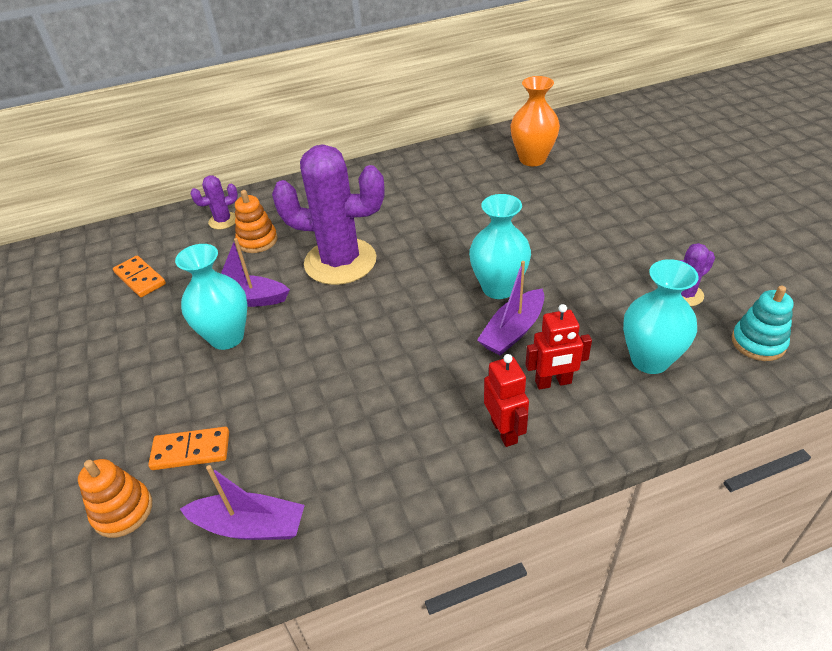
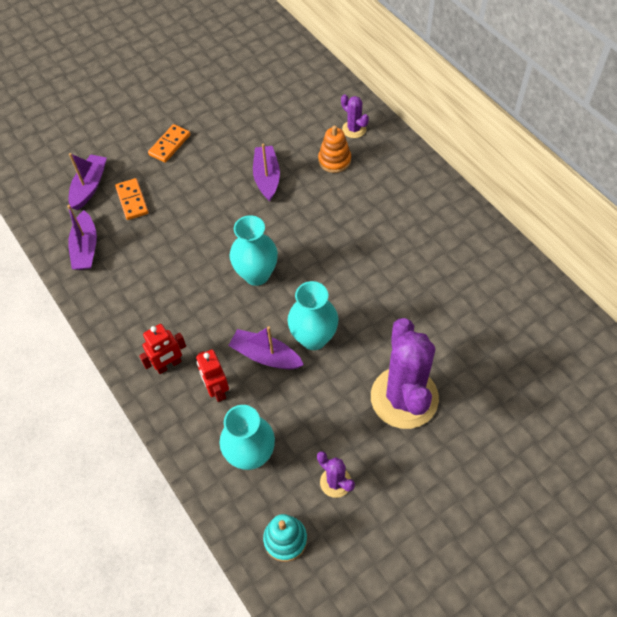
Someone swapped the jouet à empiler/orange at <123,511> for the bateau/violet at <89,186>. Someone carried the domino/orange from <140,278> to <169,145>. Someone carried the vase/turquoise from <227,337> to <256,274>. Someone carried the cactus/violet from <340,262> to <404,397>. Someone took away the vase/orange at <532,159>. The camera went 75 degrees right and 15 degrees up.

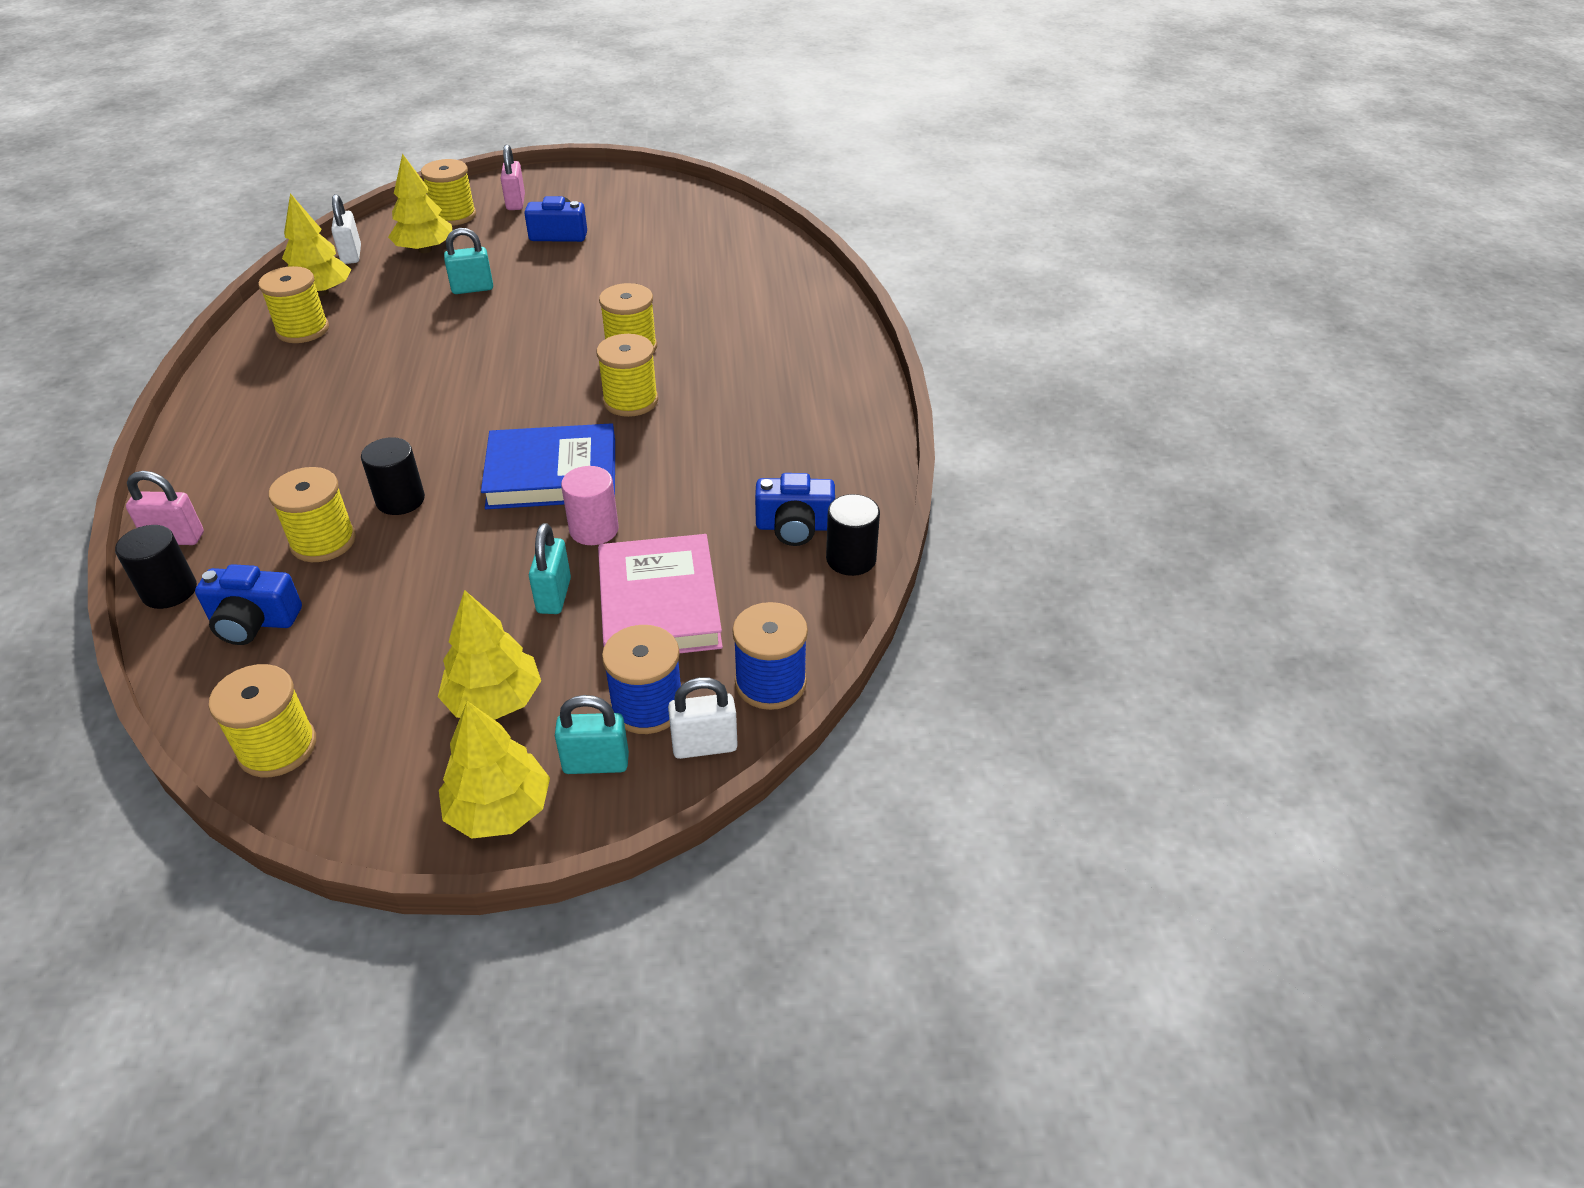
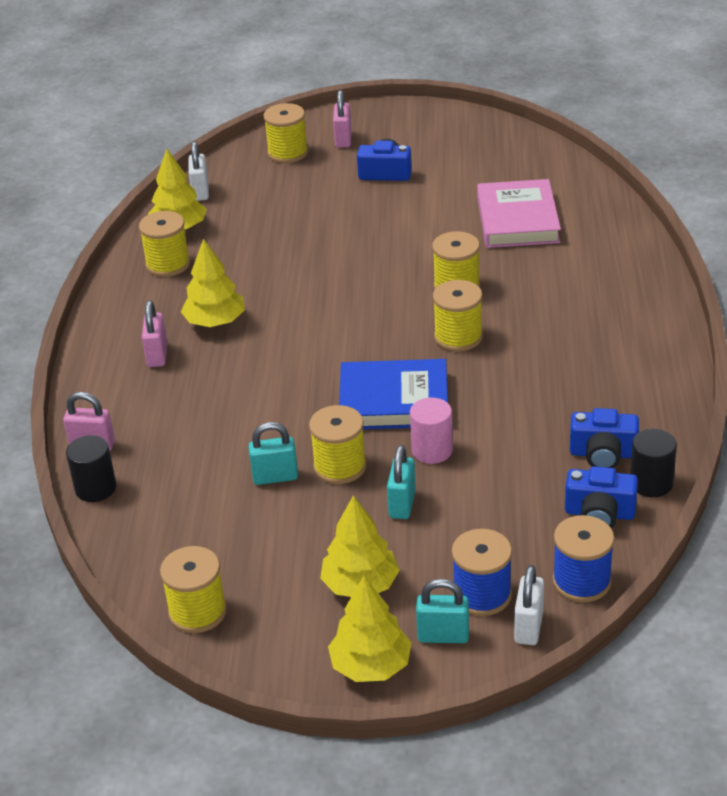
Someone put down the cadenas/rose at <157,355>. Someone carried the arbre/jaune from <425,250> to <215,322>. Someone carried the cadenas/turquoise from <472,289> to <275,477>. Someone carried the bobine/jaune from <323,541> to <340,466>. Someone carried the livre/rose from <659,604> to <517,220>. Someone rotated the cadenas/blanc at <704,746> by 75 degrees counterclockwise. Someone carried the appareil photo/bleu from <254,622> to <599,514>. Someone took away the cylindre/noir at <400,500>. The camera went 10 degrees right and 5 degrees down.

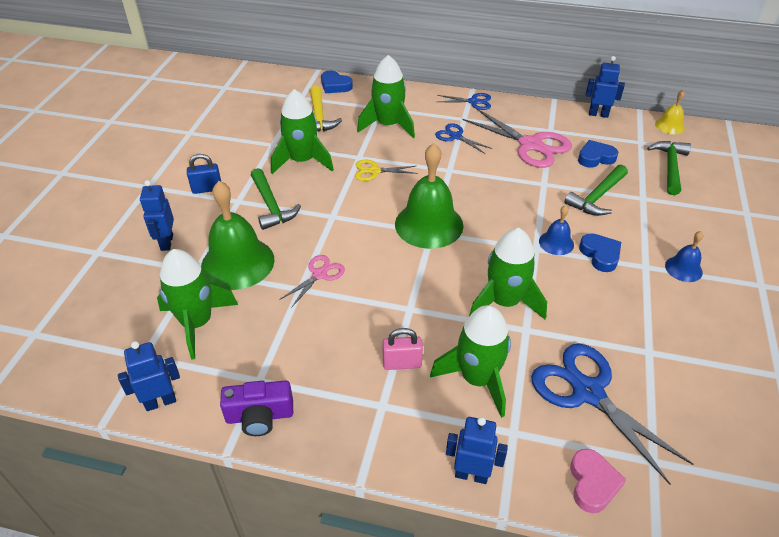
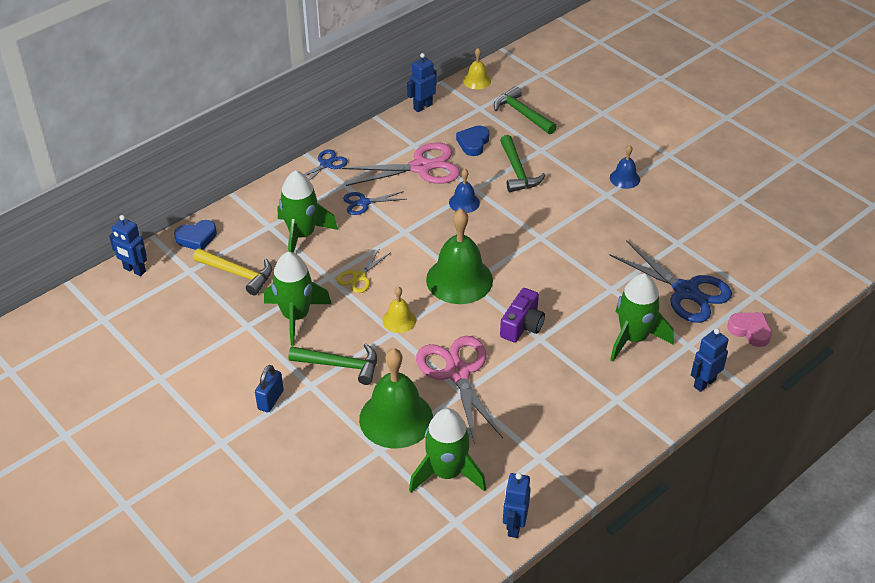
Someone carried the robot/bleu from <166,242> to <134,270>. Someone put down the cloche/jaune at <399,320>. Someone scaled the ciseaux/rose at <319,274> by 1.90. Someone carried the cloche/bleu from <556,243> to <464,202>. Someone carried the appareil photo/violet from <259,416> to <522,325>. Someone rotated the ciseaux/bleu at <588,392> by 135 degrees counterclockwise. Someone took away the cadenas/rose at <402,363>. Someone took away the fusée/vert at <504,302>. Someone took away the cœur/bleu at <600,255>. The camera went 55 degrees left and 0 degrees up.

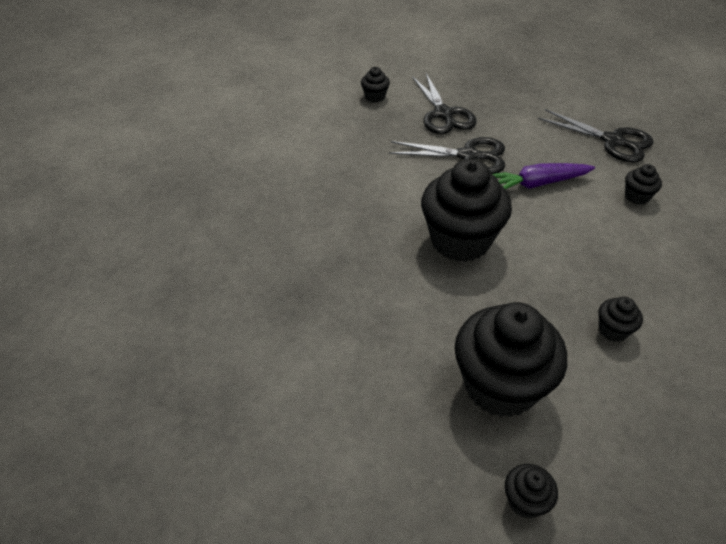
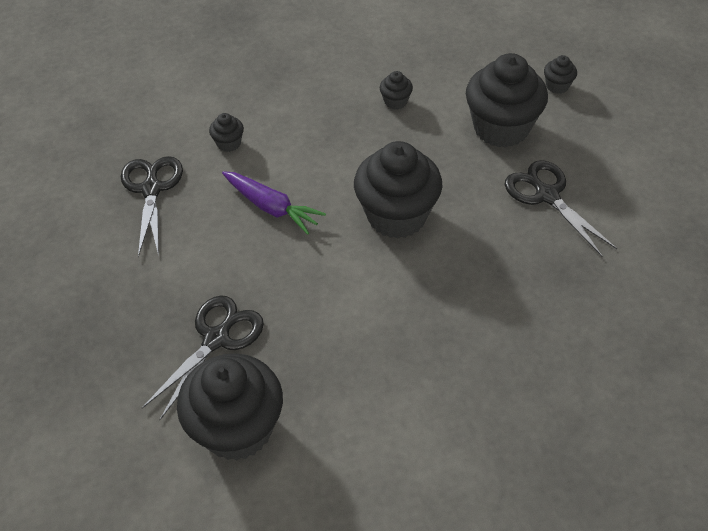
Someone scaled the muffin/noir at <375,97> by 2.33. Someone carried the ciseaux/noir from <468,156> to <546,195>. The camera went 130 degrees left and 5 degrees up.

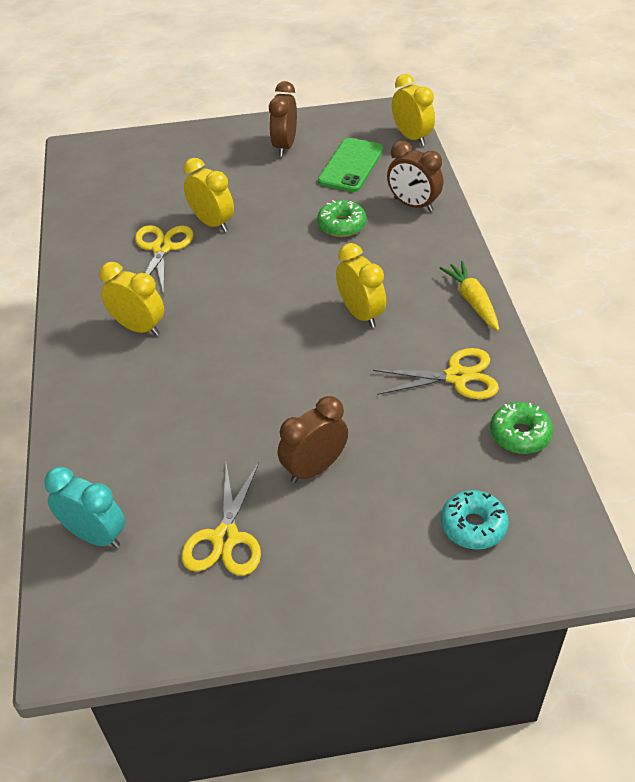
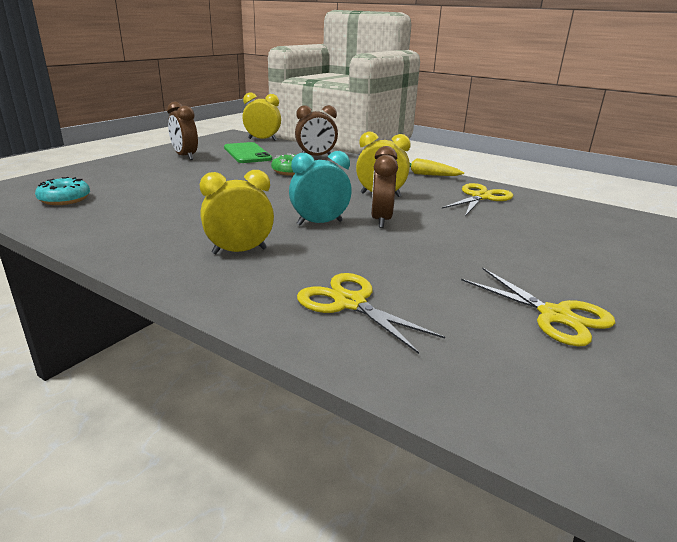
Someone carried the beignet/turquoise from <473,526> to <65,199>. Someone carried the réveil/turquoise from <95,535> to <319,223>. Someone carried the ciseaux/jaune from <162,248> to <350,303>. Someone carried the réveil/marron from <314,468> to <381,220>. Someone took away the réveil/jaune at <212,223>. Someone took away the beignet/vert at <520,434>. The camera went 50 degrees left and 20 degrees down.

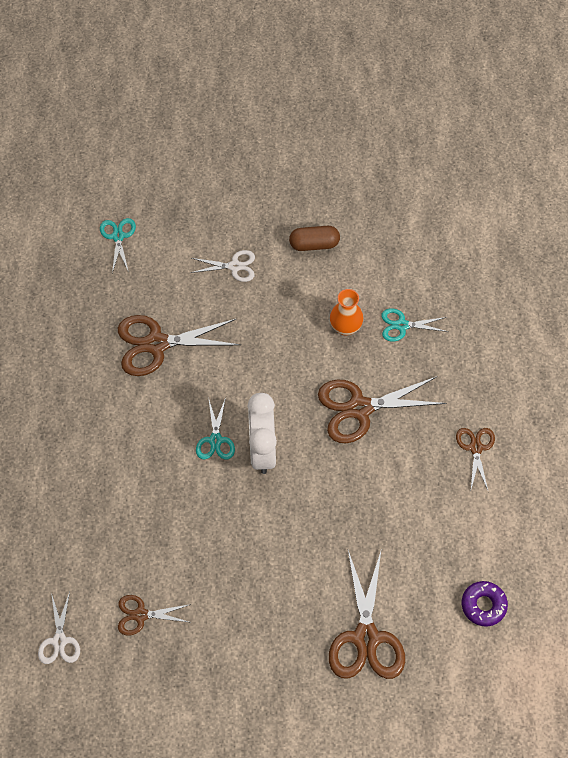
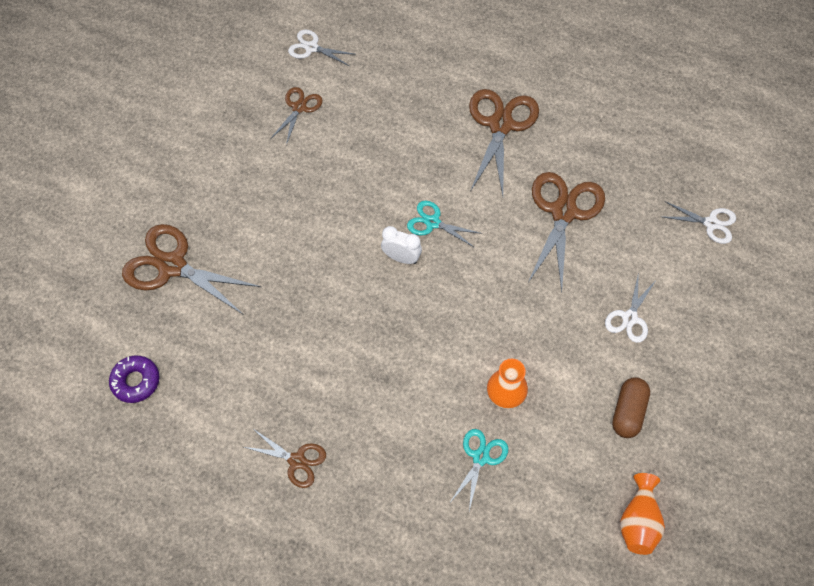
Someone scaled the réveil/blanc at <262,450> by 0.57. Someone carried the ciseaux/marron from <359,408> to <500,125>. Someone put down the vase/orange at <638,521>. Someone repainted the ciseaux/turquoise at <118,236>, which became the ciseaux/blanc at <711,223>. The camera went 115 degrees right and 0 degrees up.

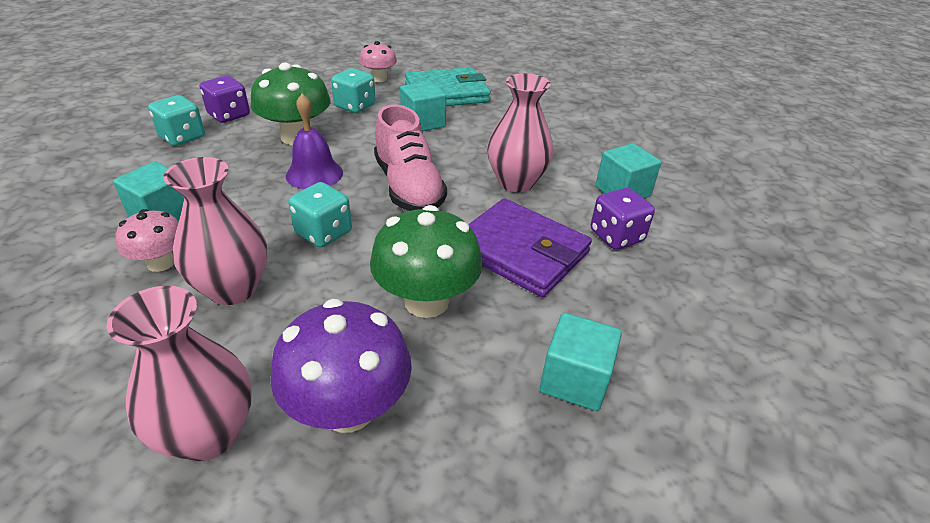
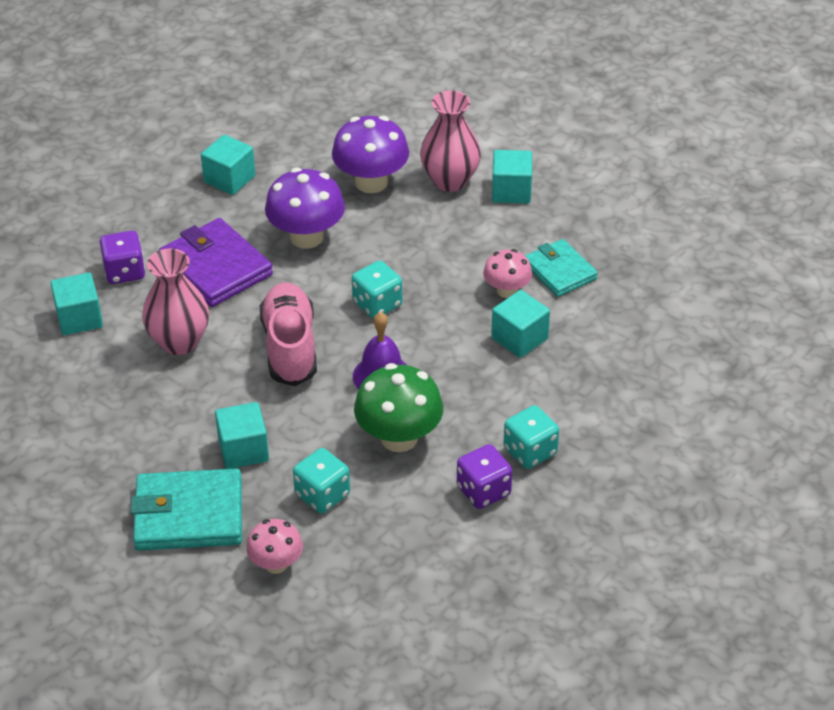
Someone repainted the champignon/vert at <426,301>, which became the champignon/violet at <306,237>. Someone put down the cube/turquoise at <511,191>. Someone put down the portefeuille/turquoise at <560,271>. Someone took away the vase/rose at <233,288>. The camera went 165 degrees left and 5 degrees up.

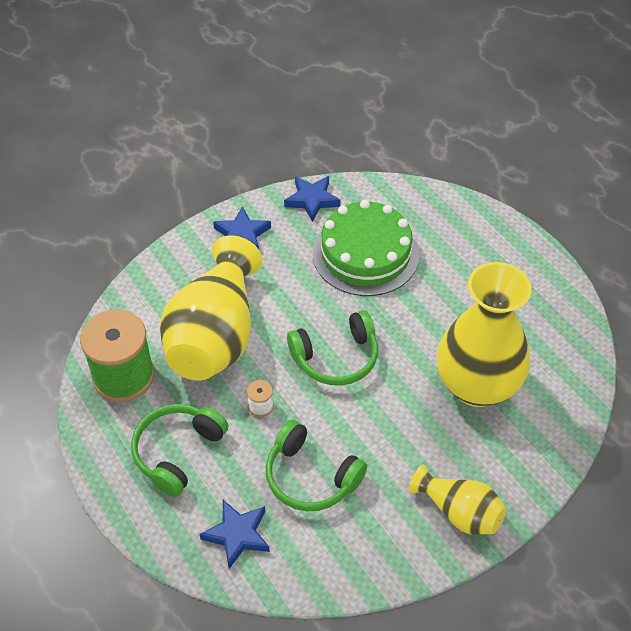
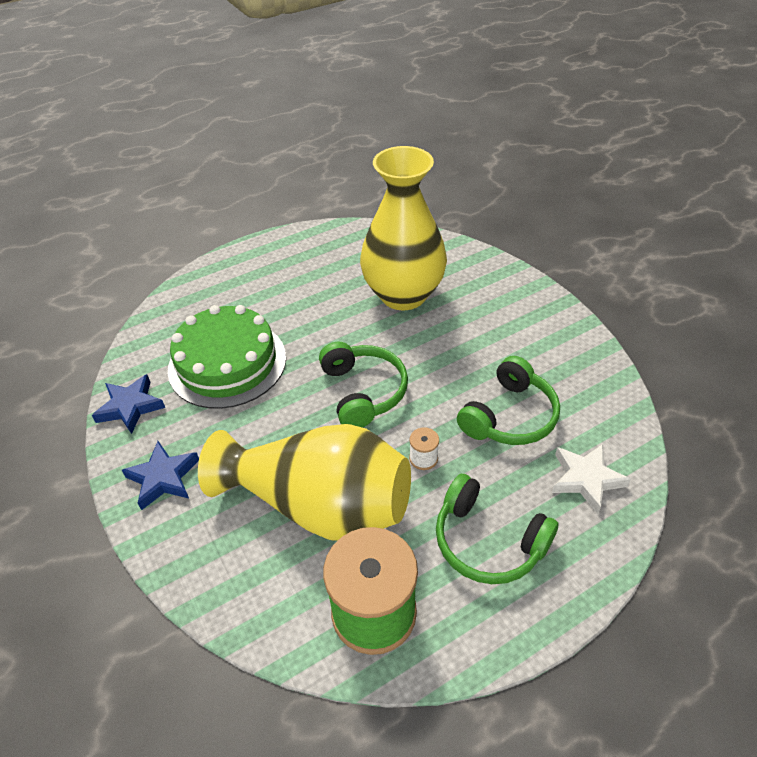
Someone repainted the étoile/bleu at <237,535>, which became the étoile/blanc at <586,479>. Someone took away the vase/jaune at <459,512>. The camera went 85 degrees left and 5 degrees down.

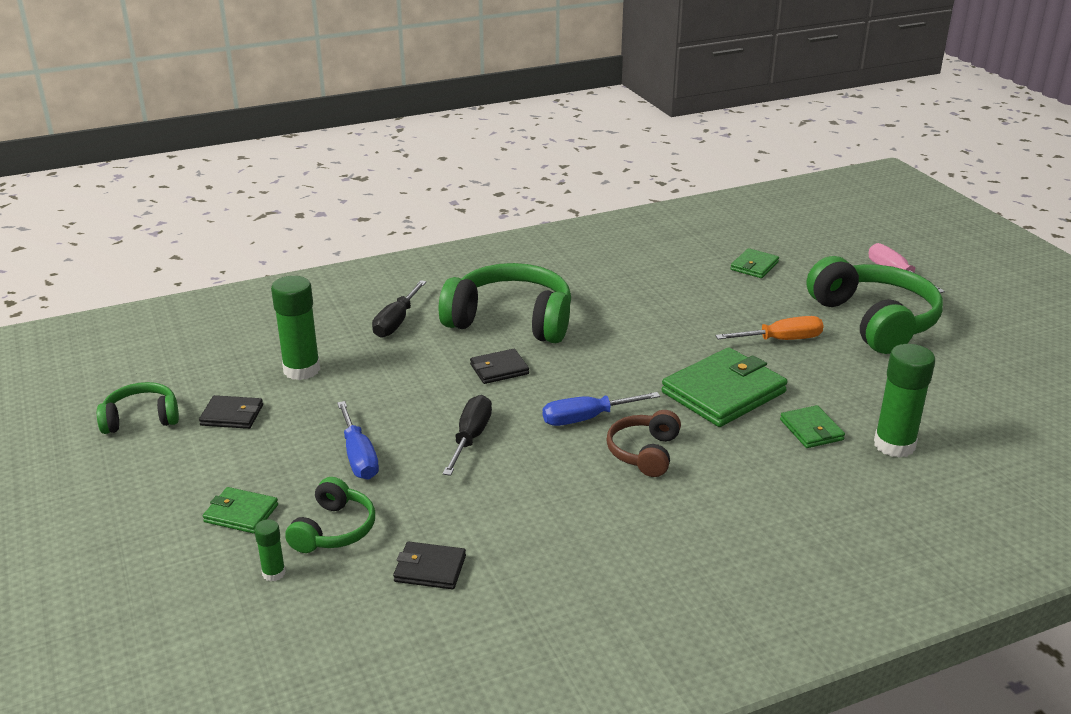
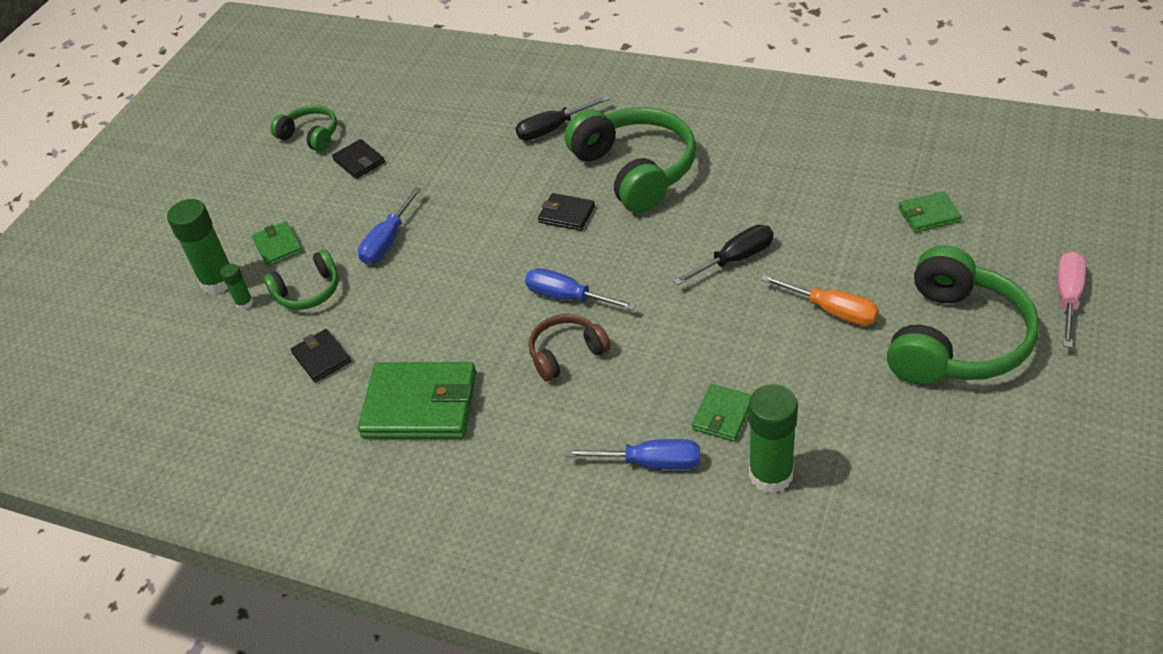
Someone carried the bâton de colle/vert from <301,370> to <218,281>. Someone carried the portefeuille/vert from <723,392> to <420,405>. Someone put down the tournevis/bleu at <650,462>. Someone carried the tournevis/noir from <470,438> to <734,259>. The camera went 50 degrees right and 15 degrees up.

